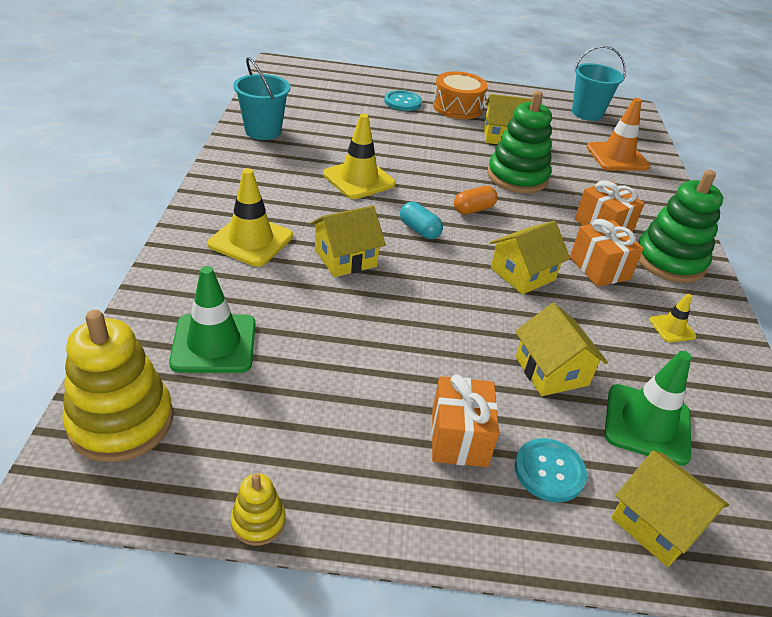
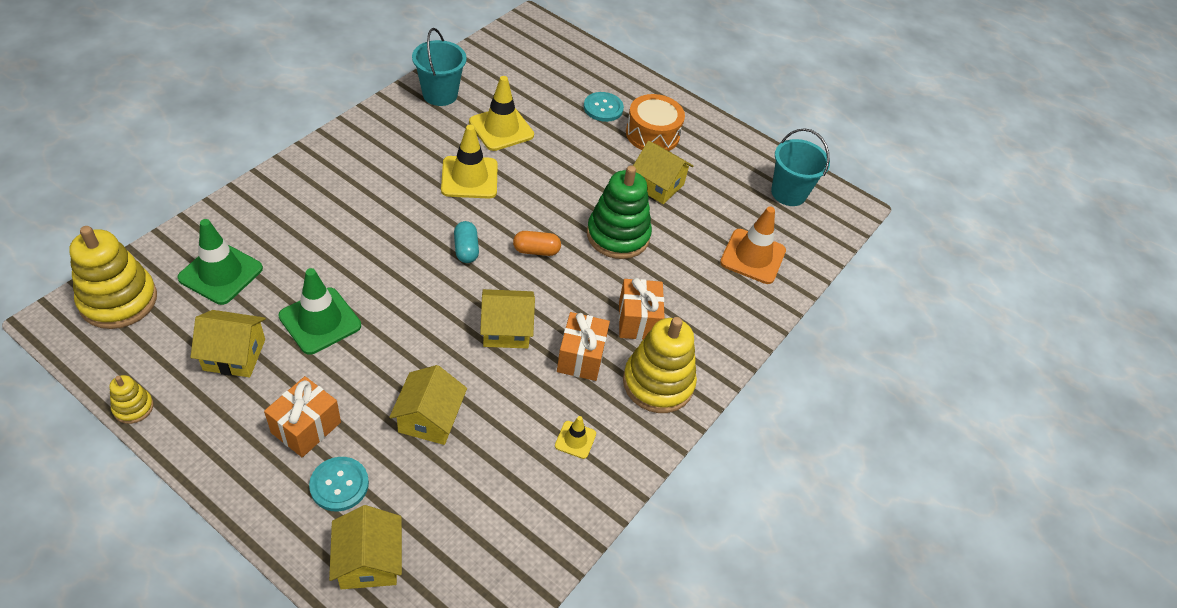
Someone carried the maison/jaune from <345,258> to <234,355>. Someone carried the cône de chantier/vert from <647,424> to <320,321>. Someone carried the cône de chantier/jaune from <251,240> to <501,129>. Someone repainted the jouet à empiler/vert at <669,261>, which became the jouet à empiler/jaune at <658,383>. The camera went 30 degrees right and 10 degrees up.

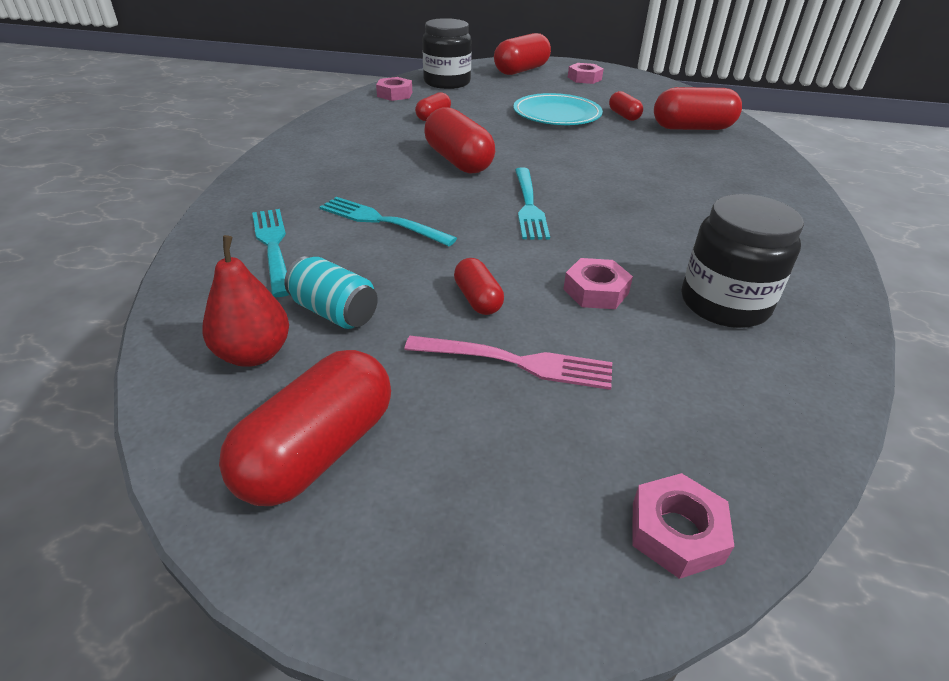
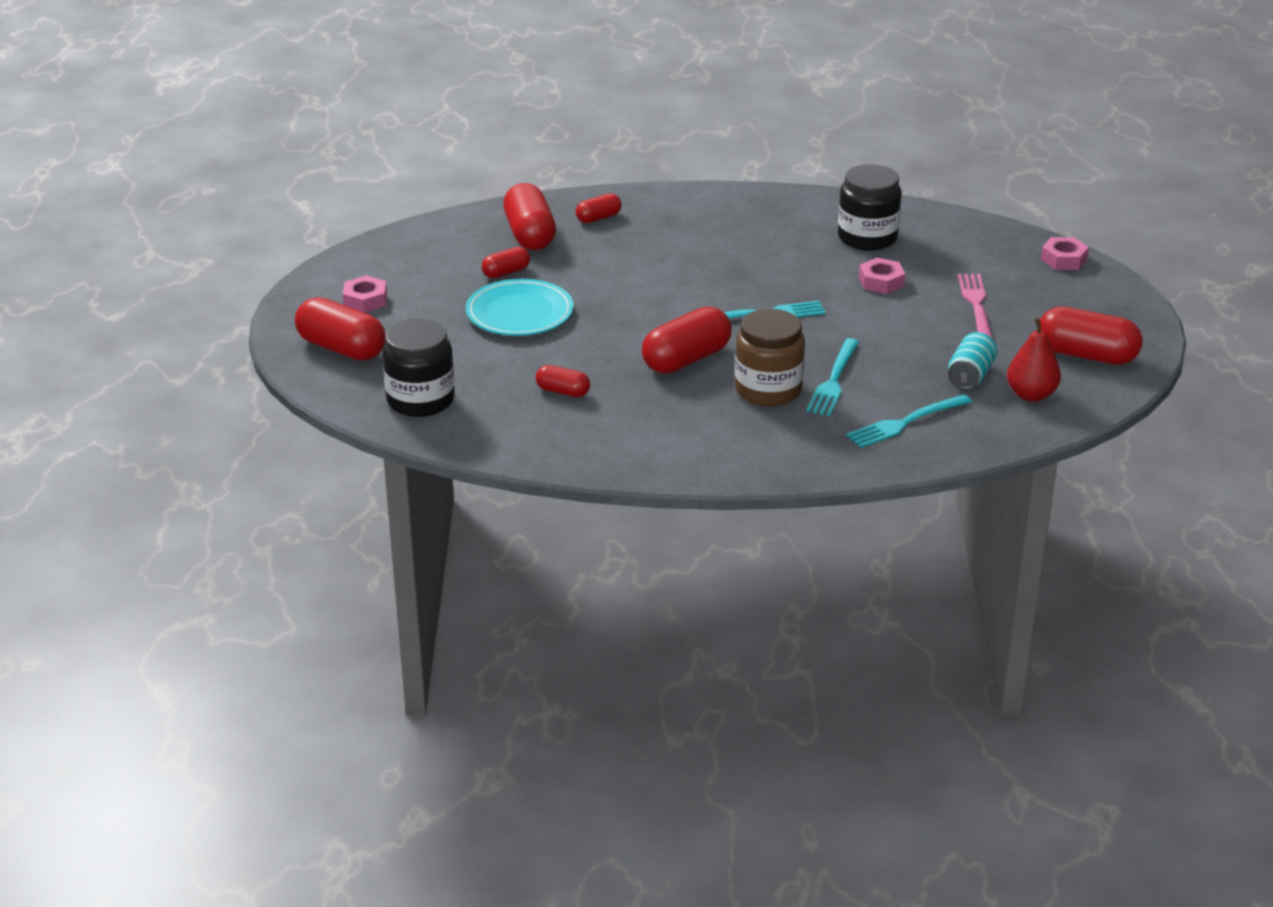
Someone carried the gélule/rouge from <477,299> to <598,218>. Someone put down the bocal/marron at <768,390>. Someone took away the écrou/rose at <394,94>. The camera went 100 degrees left and 5 degrees down.

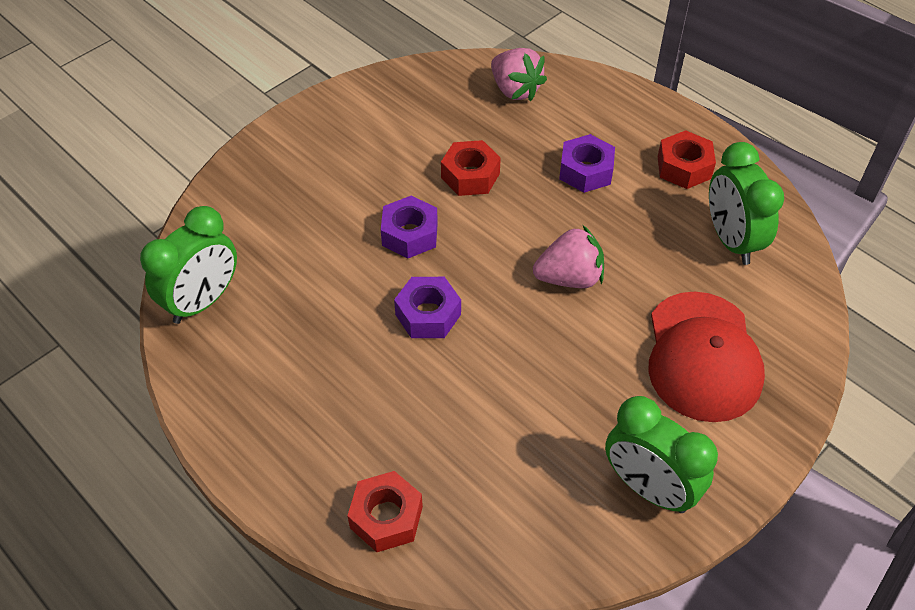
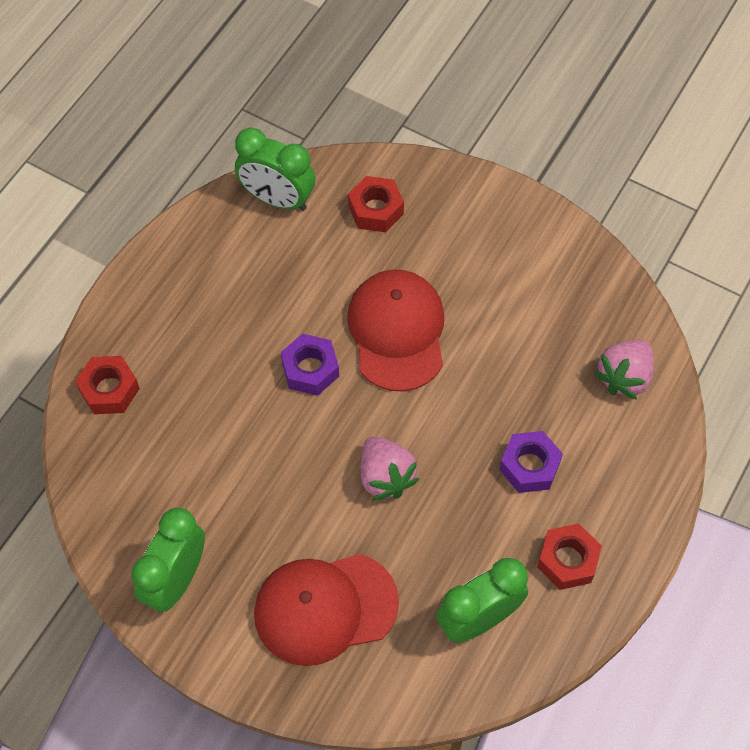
Someone swapped the écrou/violet at <410,234> for the casquette/rouge at <397,331>. Someone carried the écrou/rouge from <470,175> to <376,210>. The camera went 75 degrees right and 10 degrees up.

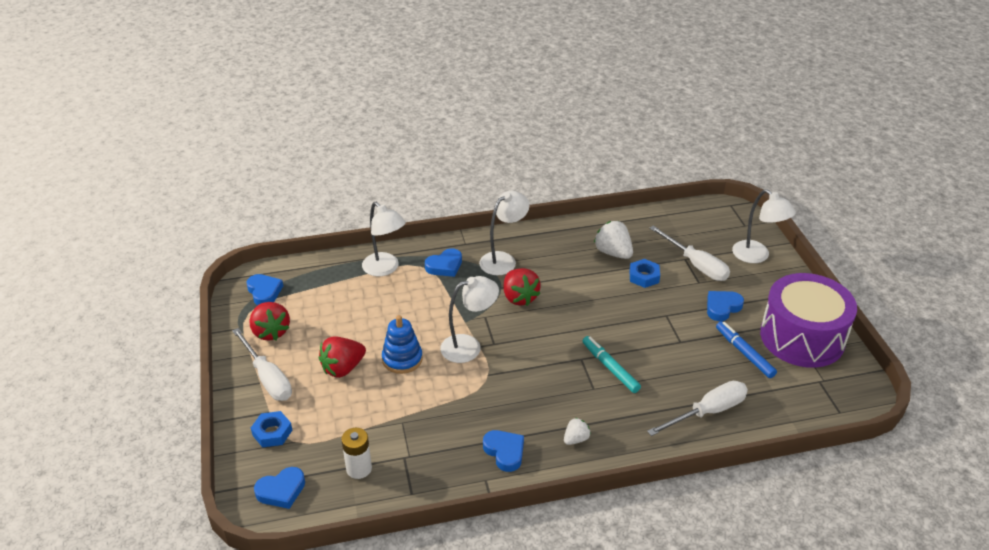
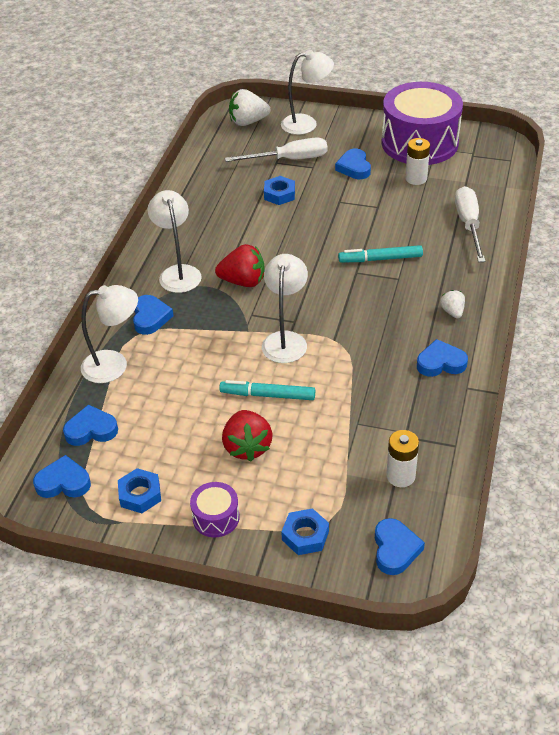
Someone put down the cœur/bleu at <91,430>. Someone swapped the fraise/rouge at <271,332> for the écrou/bleu at <140,494>. Someone swapped the tournevis/blanc at <267,378> for the tambour/violet at <216,517>. Someone swapped the jouet à empiler/bleu at <402,359> for the feutre/turquoise at <267,395>. Someone carried the fraise/blanc from <613,253> to <248,122>. Someone swapped the feutre/bleu at <744,353> for the pile/blanc at <416,178>. The camera went 60 degrees left and 5 degrees up.

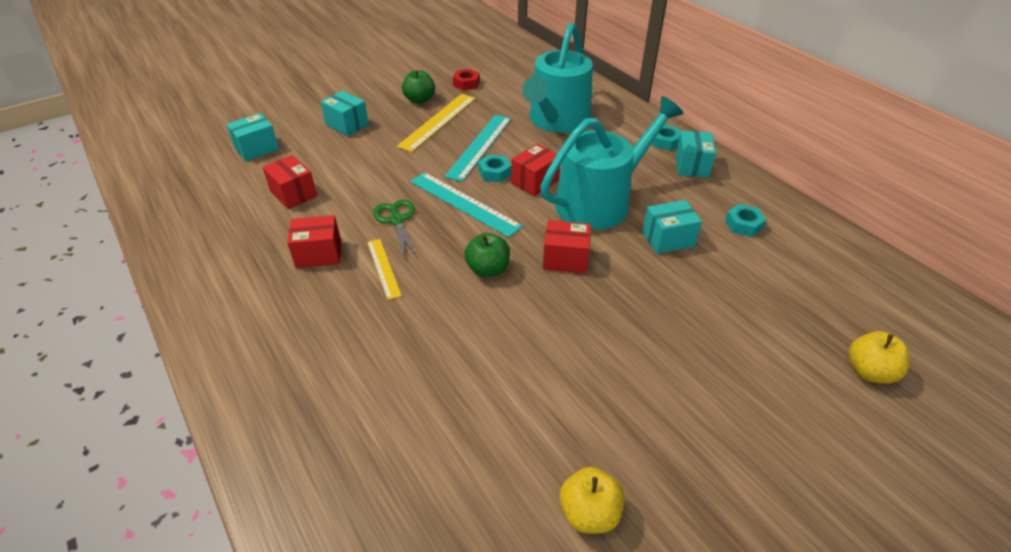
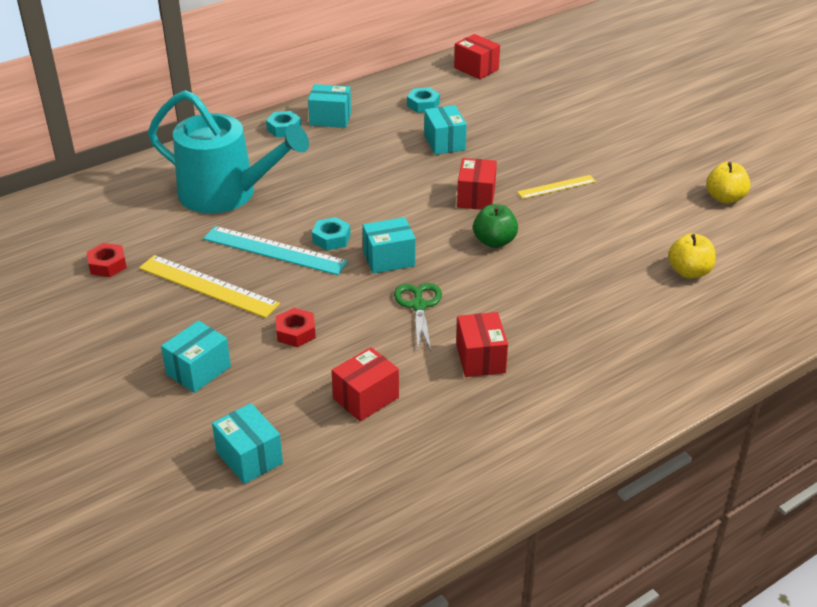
Someone put down the écrou/rouge at <296,332>. Someone swapped the règle/turquoise at <464,203> for the boîte/turquoise at <389,259>. Someone rotated the ciseaux/vert at <397,220> by 105 degrees clockwise. Someone carried the boîte/rouge from <535,182> to <476,69>. Someone carried the règle/jaune from <383,268> to <556,187>. Someone carried the pomme/jaune from <869,371> to <689,272>. Someone took away the pomme/vert at <420,100>. Someone took away the arrosoir/turquoise at <600,202>. The camera went 90 degrees left and 5 degrees down.

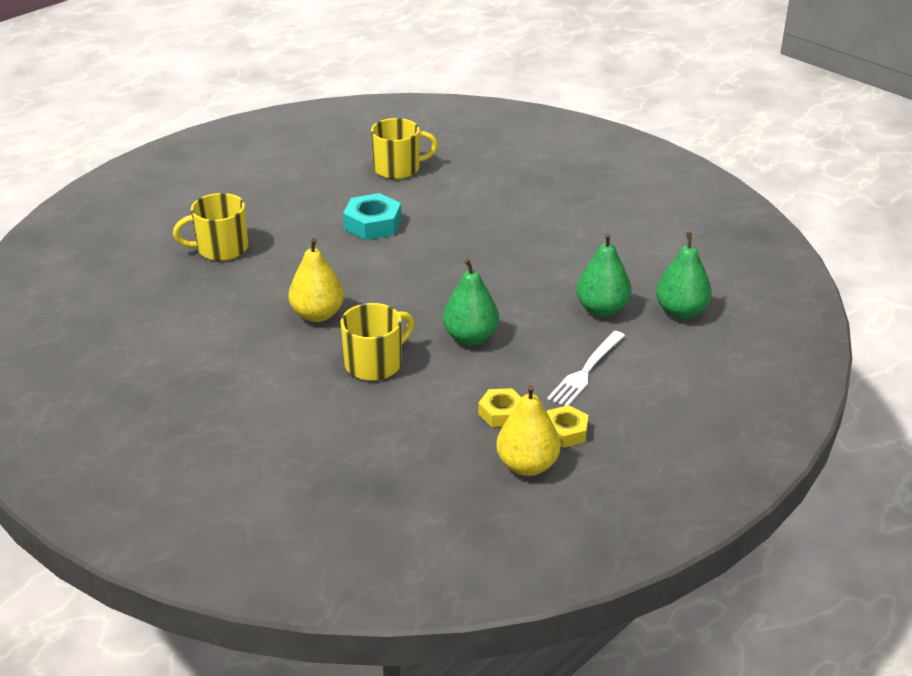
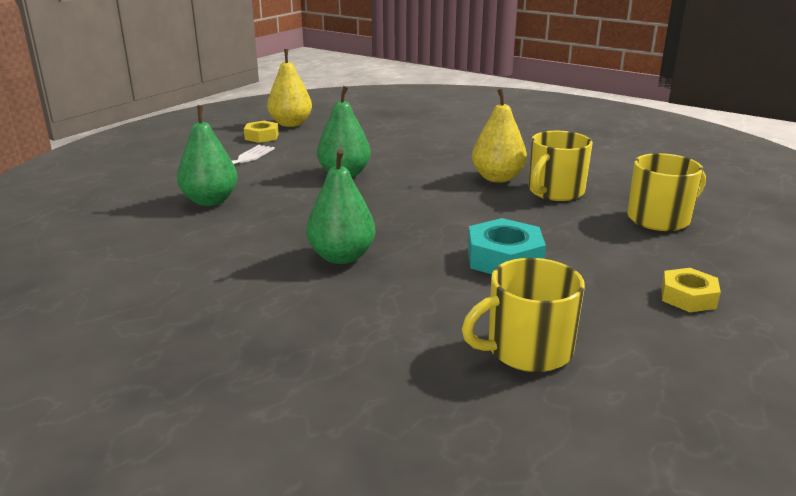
Someone carried the poire/vert from <681,311> to <341,257>. Someone carried the tasse/jaune from <375,363> to <555,192>. Someone carried the écrou/jaune from <501,413> to <688,297>. The camera went 170 degrees right and 10 degrees down.

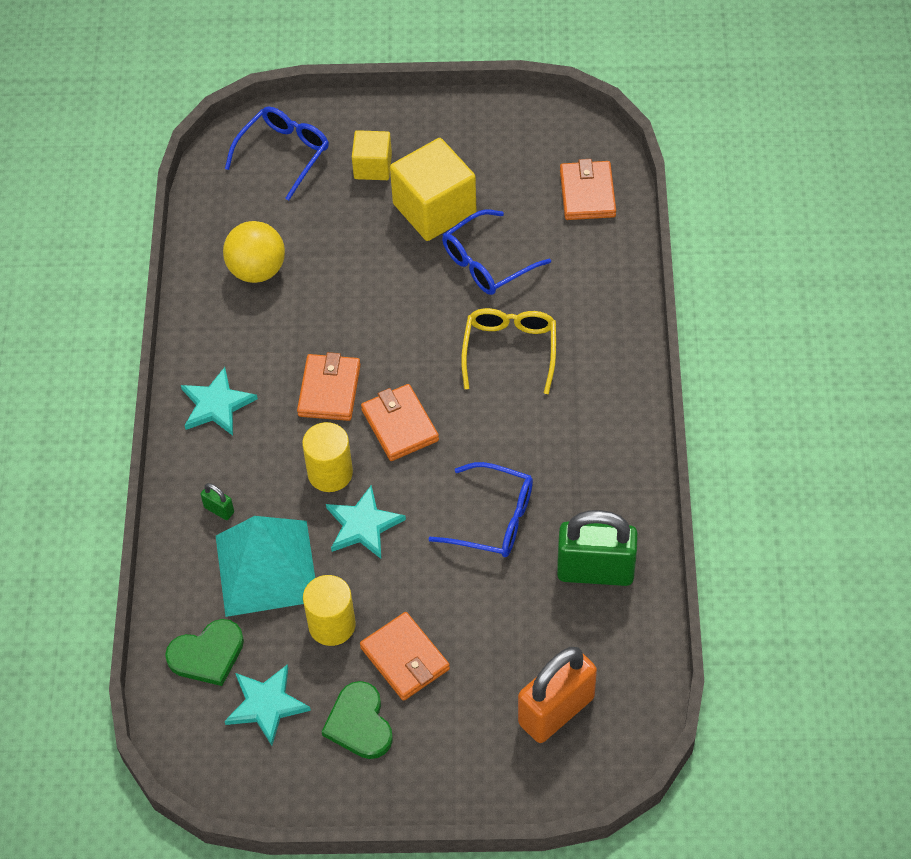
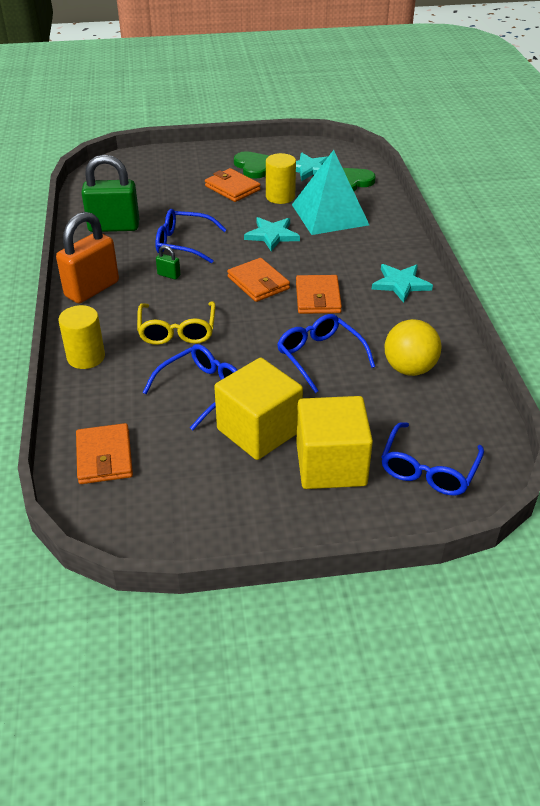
Someone carried the cadenas/orange from <556,711> to <92,289>. Someone carried the cylindre/jaune from <330,473> to <86,357>. Someone carried the cadenas/vert from <219,510> to <169,275>. Someone put down the lunettes/bleu at <320,356>. Someone scaled the cube/jaune at <373,166> by 1.73. The camera went 170 degrees right and 15 degrees down.

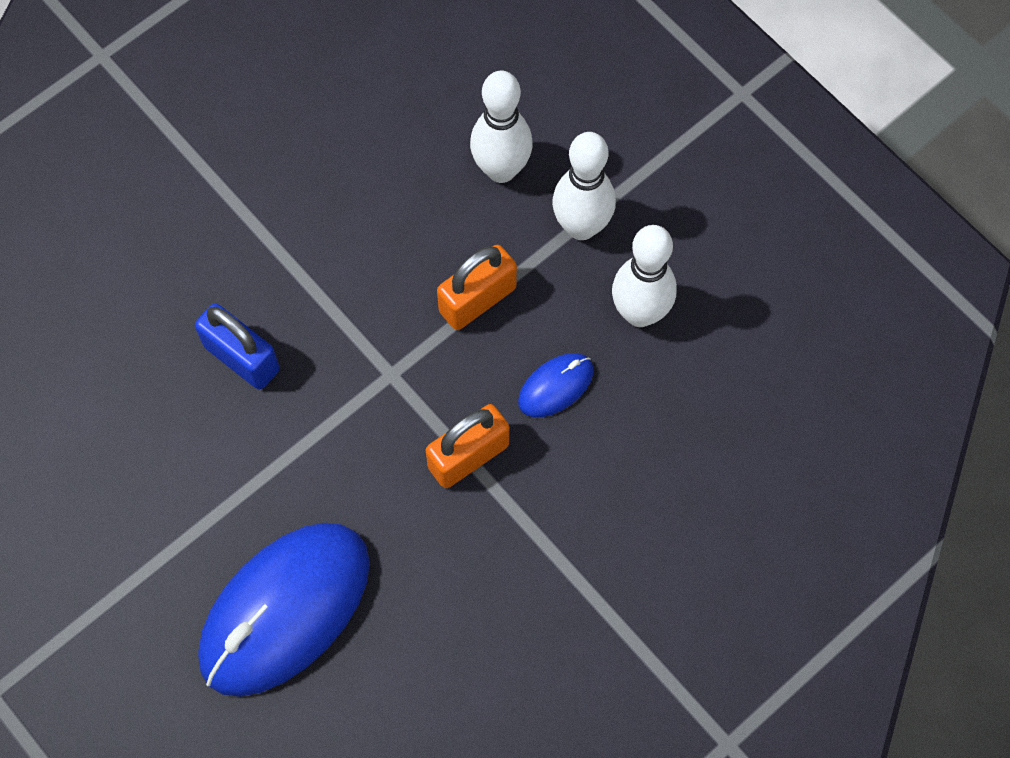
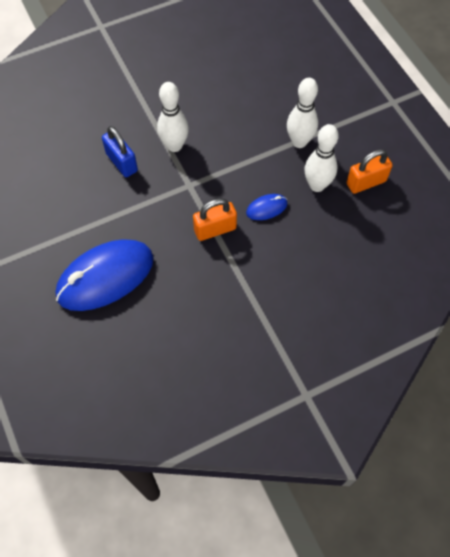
Someone carried the quille/blanc from <501,169> to <174,146>. Someone carried the cadenas/orange from <477,299> to <366,182>. The camera went 15 degrees right and 5 degrees down.

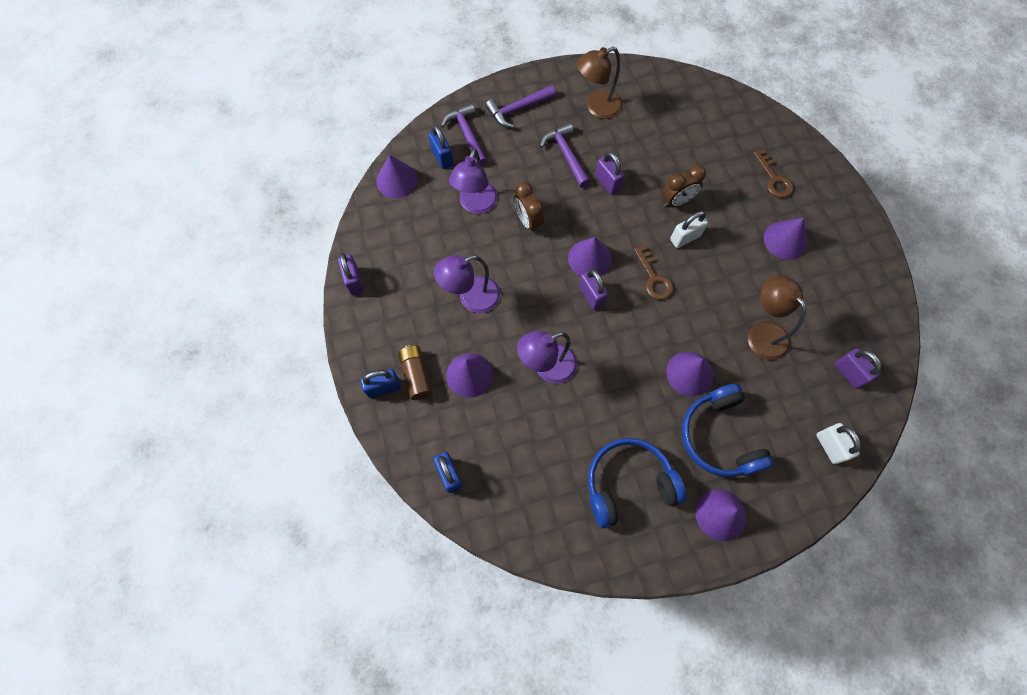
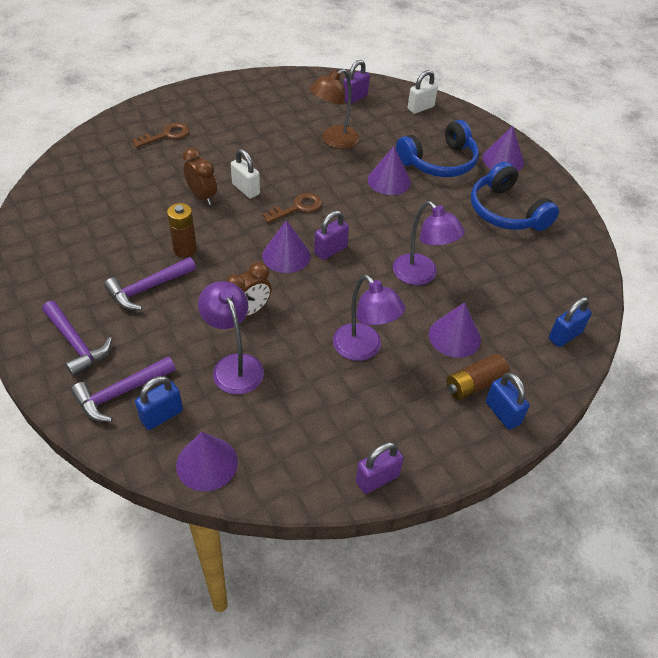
Someone swapped the cadenas/violet at <607,183> for the pile/marron at <185,249>. Someone rotated the lampe/violet at <476,205> by 120 degrees counterclockwise. Someone took away the lampe/marron at <596,107>. Someone took away the cône/violet at <785,240>. The camera went 105 degrees left and 20 degrees down.

